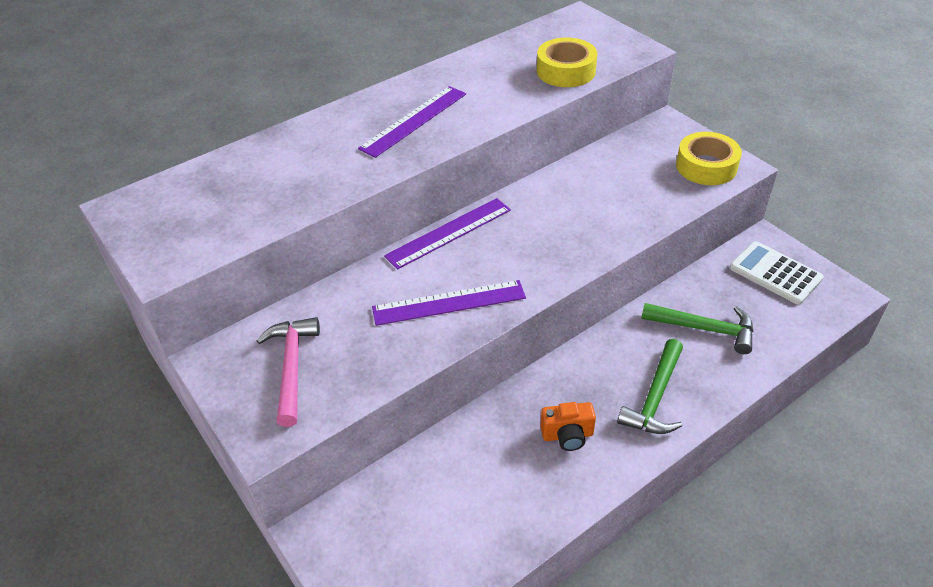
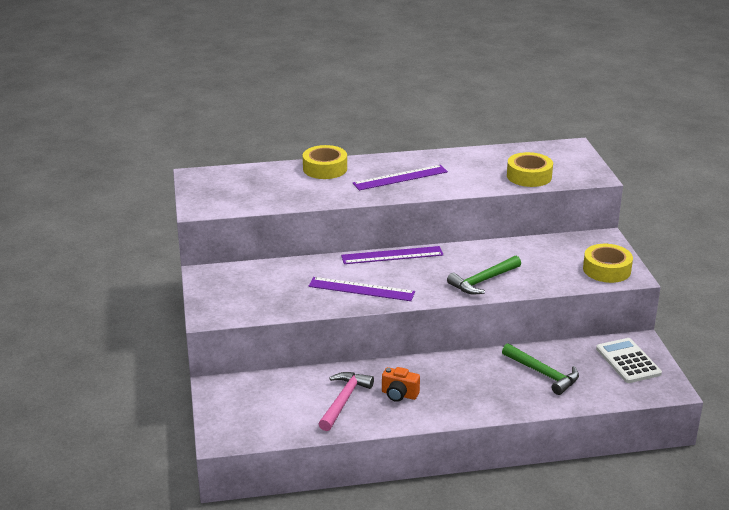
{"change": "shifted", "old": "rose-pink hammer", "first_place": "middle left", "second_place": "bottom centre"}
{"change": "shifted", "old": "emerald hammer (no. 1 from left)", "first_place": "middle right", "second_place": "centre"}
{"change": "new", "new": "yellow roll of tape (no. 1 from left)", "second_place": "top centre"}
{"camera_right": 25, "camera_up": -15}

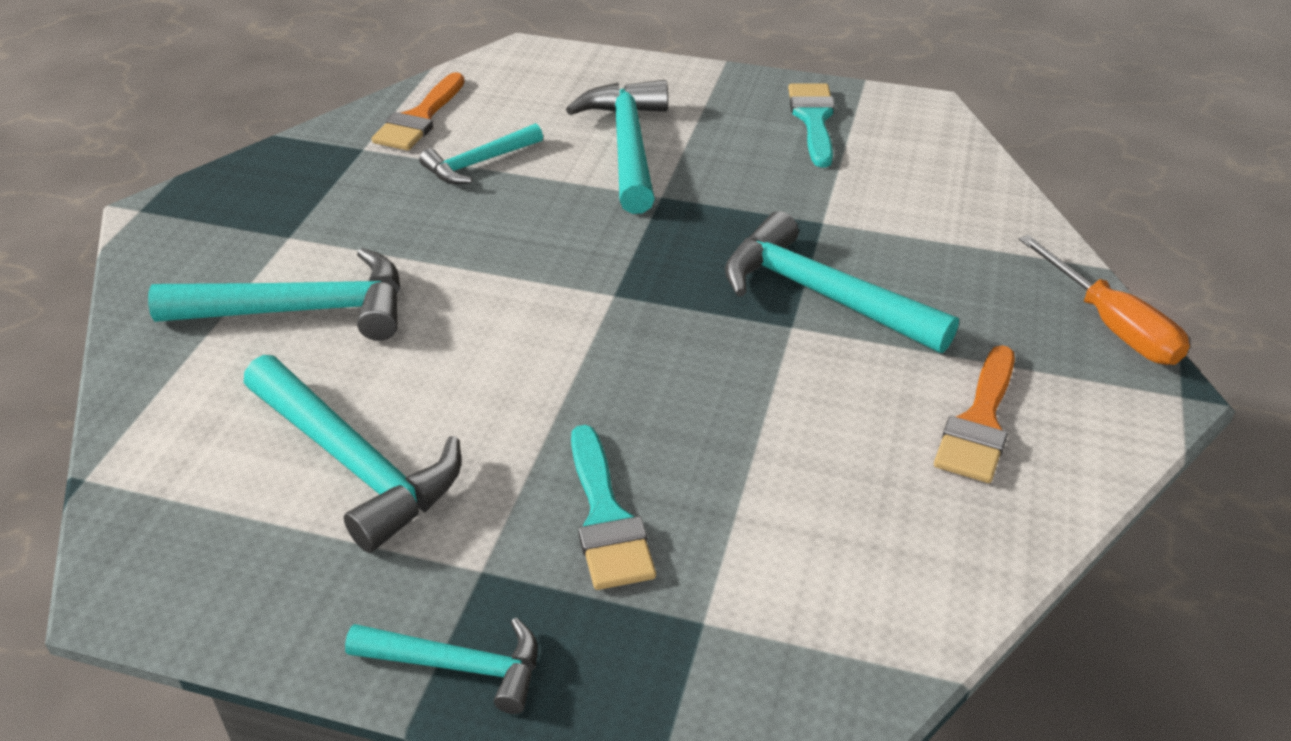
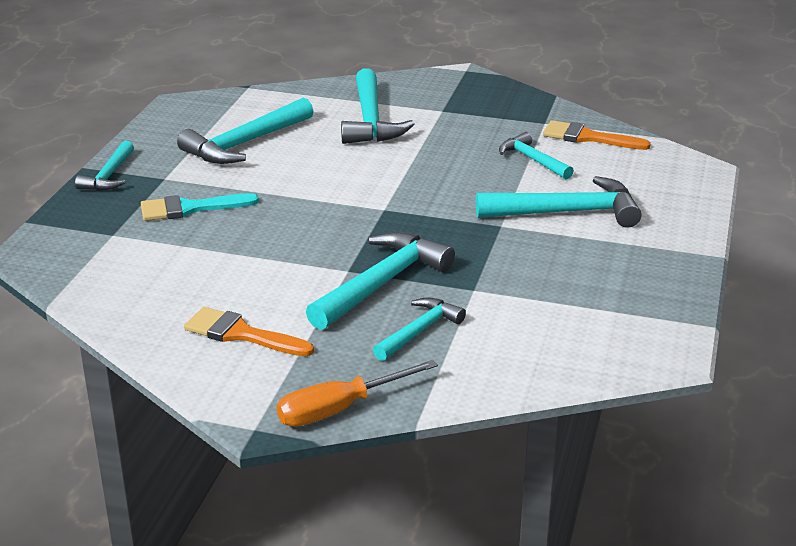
{"change": "gone", "old": "turquoise brush (no. 2 from left)", "first_place": "top centre"}
{"change": "new", "new": "turquoise hammer (no. 5 from left)", "second_place": "centre"}
{"camera_right": 90, "camera_up": -10}

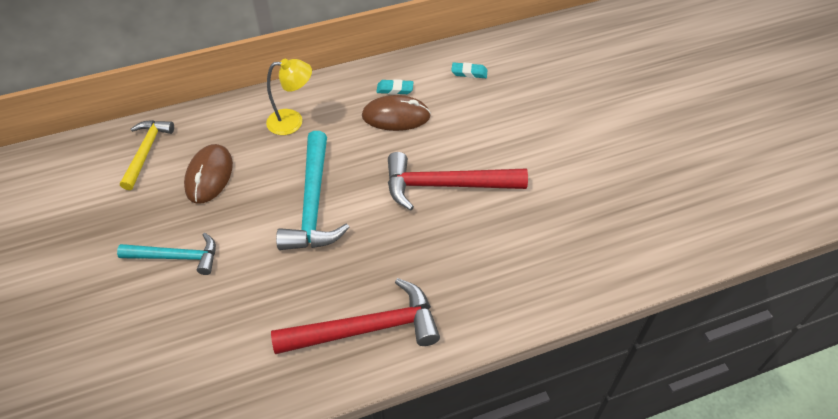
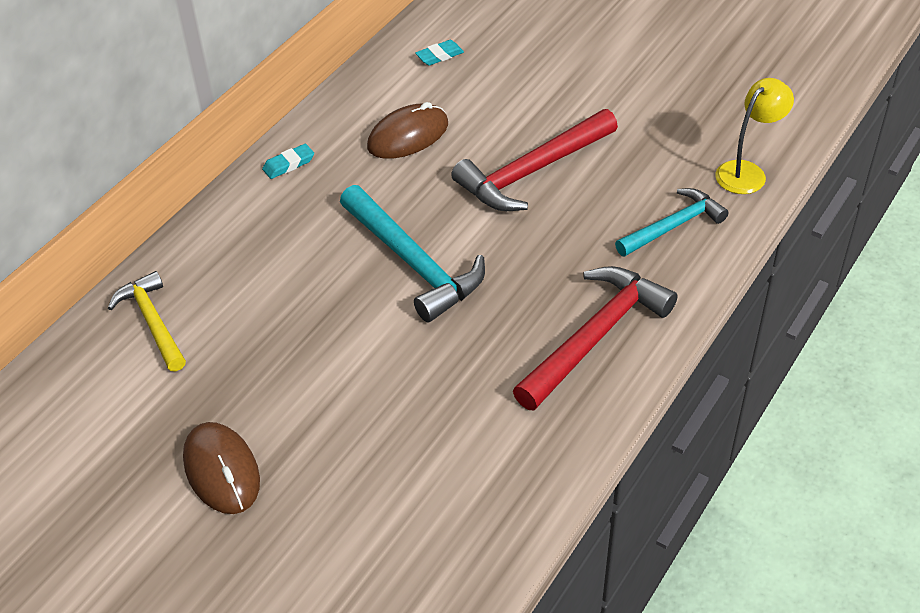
{"change": "shifted", "old": "yellow desk lamp", "first_place": "top centre", "second_place": "top right"}
{"change": "shifted", "old": "turquoise gum eraser (no. 1 from left)", "first_place": "top centre", "second_place": "top left"}
{"change": "shifted", "old": "dark brown PC mouse (no. 1 from left)", "first_place": "middle left", "second_place": "bottom left"}
{"change": "shifted", "old": "turquoise hammer (no. 1 from left in the first image)", "new": "turquoise hammer (no. 2 from left)", "first_place": "middle left", "second_place": "middle right"}
{"camera_right": -35, "camera_up": -5}

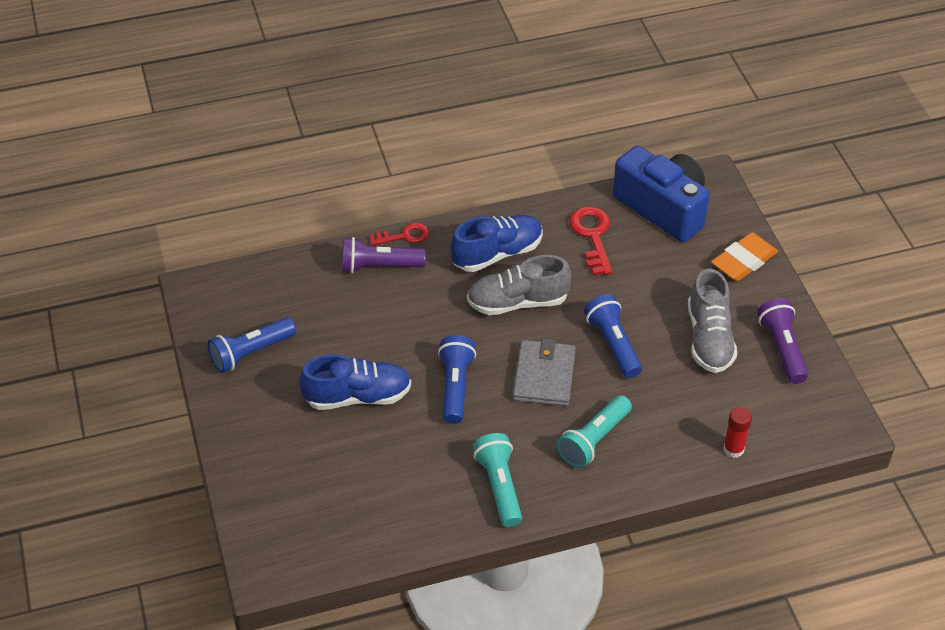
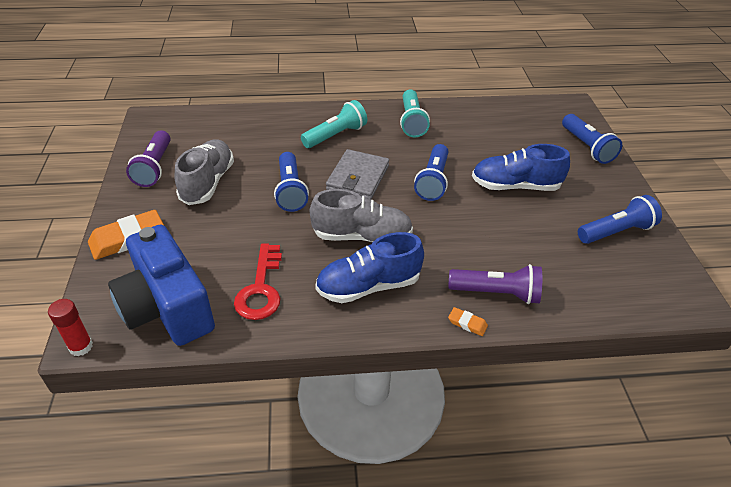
{"change": "swapped", "old": "crimson key (no. 1 from left)", "new": "bright orange gum eraser (no. 2 from left)", "first_place": "centre", "second_place": "centre"}
{"change": "shifted", "old": "crimson stick of glue", "first_place": "bottom right", "second_place": "bottom left"}
{"change": "new", "new": "royal blue torch (no. 3 from left)", "second_place": "top right"}
{"camera_right": -170, "camera_up": -5}

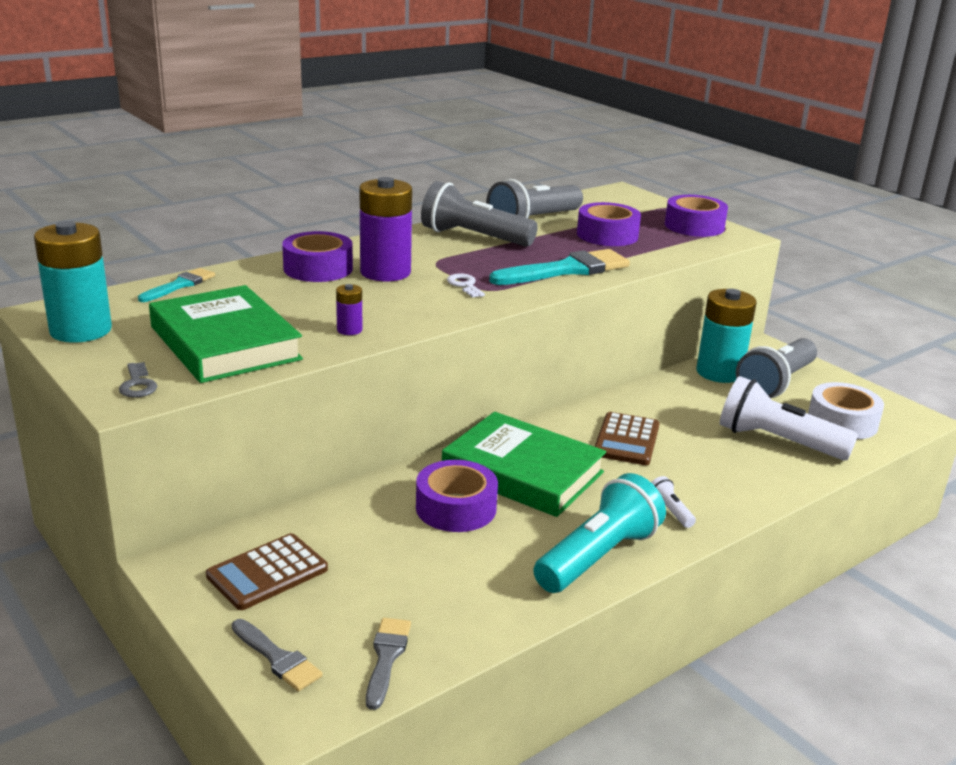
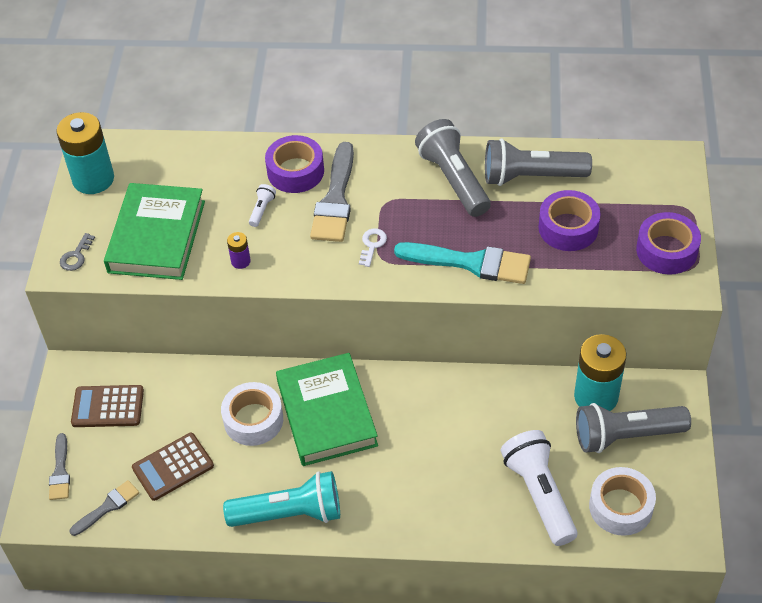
{"change": "swapped", "old": "royal purple power cell (no. 2 from left)", "new": "ash-grey brush (no. 3 from left)", "first_place": "top centre", "second_place": "top centre"}
{"change": "gone", "old": "turquoise brush (no. 1 from left)", "first_place": "middle left"}
{"change": "shifted", "old": "dark brown calculator (no. 2 from left)", "first_place": "centre", "second_place": "bottom left"}
{"change": "repainted", "old": "royal purple roll of tape (no. 2 from left)", "new": "white roll of tape (no. 1 from left)", "first_place": "centre", "second_place": "bottom left"}
{"change": "shifted", "old": "white torch (no. 1 from left)", "first_place": "middle right", "second_place": "centre"}
{"camera_right": 45, "camera_up": 25}

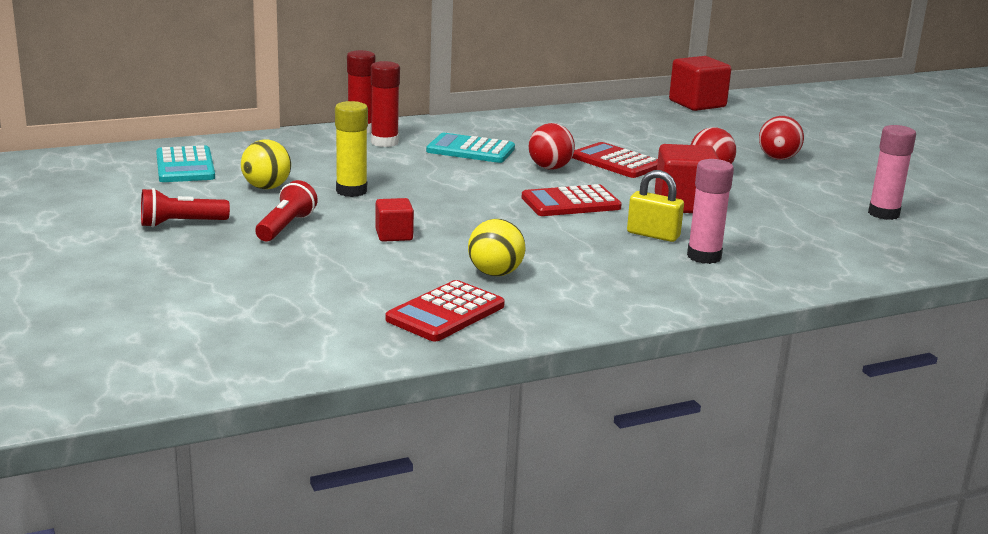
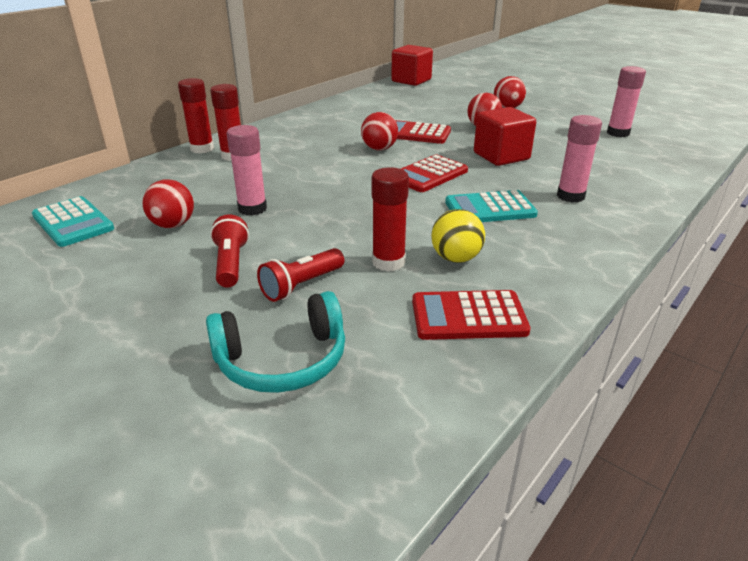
{"change": "repainted", "old": "yellow stick of glue", "new": "rose-pink stick of glue (no. 1 from left)", "first_place": "top centre", "second_place": "top left"}
{"change": "shifted", "old": "turquoise calculator (no. 2 from left)", "first_place": "top centre", "second_place": "centre"}
{"change": "repainted", "old": "yellow ball (no. 1 from left)", "new": "crimson ball (no. 1 from left)", "first_place": "top left", "second_place": "middle left"}
{"change": "gone", "old": "yellow lock", "first_place": "centre"}
{"change": "shifted", "old": "crimson torch (no. 1 from left in the first image)", "new": "crimson torch (no. 2 from left)", "first_place": "middle left", "second_place": "centre"}
{"change": "gone", "old": "crimson solid cube (no. 1 from left)", "first_place": "centre"}
{"change": "rotated", "old": "crimson calculator (no. 1 from left in the first image)", "first_place": "centre", "second_place": "centre", "degrees": 75}
{"change": "new", "new": "crimson stick of glue (no. 3 from left)", "second_place": "centre"}
{"change": "new", "new": "turquoise headset", "second_place": "centre"}
{"camera_right": -25, "camera_up": 10}

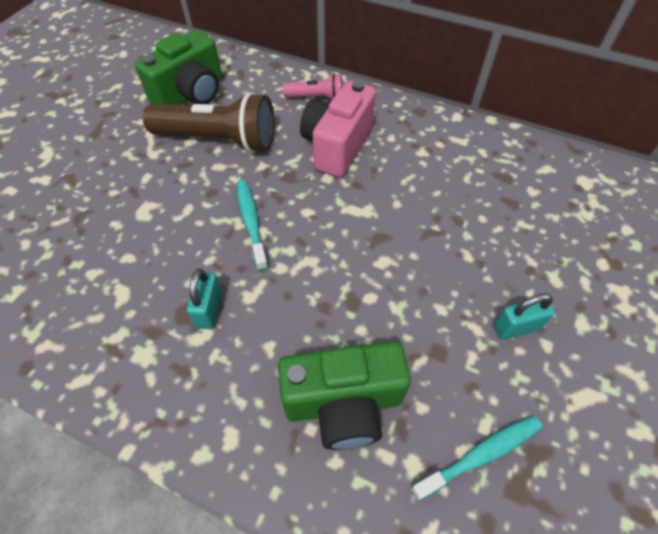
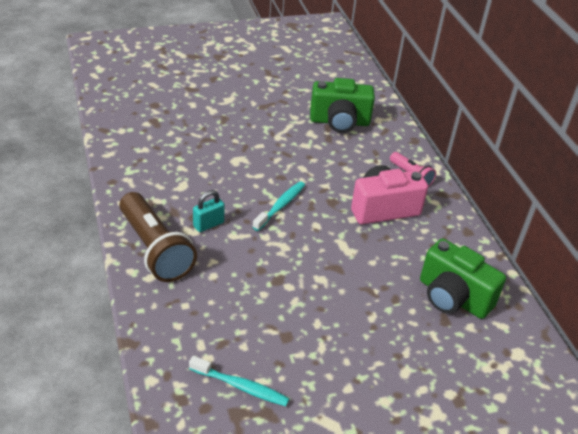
{"change": "shifted", "old": "dark brown torch", "first_place": "top left", "second_place": "middle left"}
{"change": "gone", "old": "turquoise lock (no. 2 from left)", "first_place": "middle right"}
{"change": "shifted", "old": "emerald compact camera (no. 2 from left)", "first_place": "bottom centre", "second_place": "middle right"}
{"camera_right": 45, "camera_up": -15}

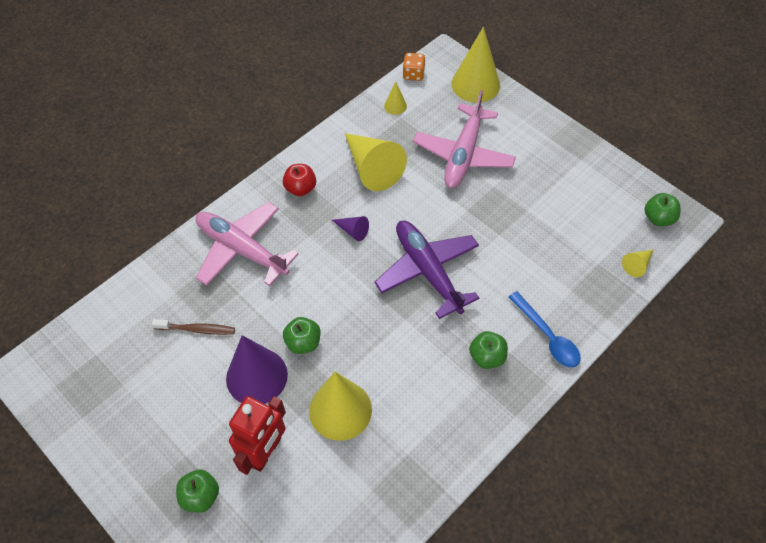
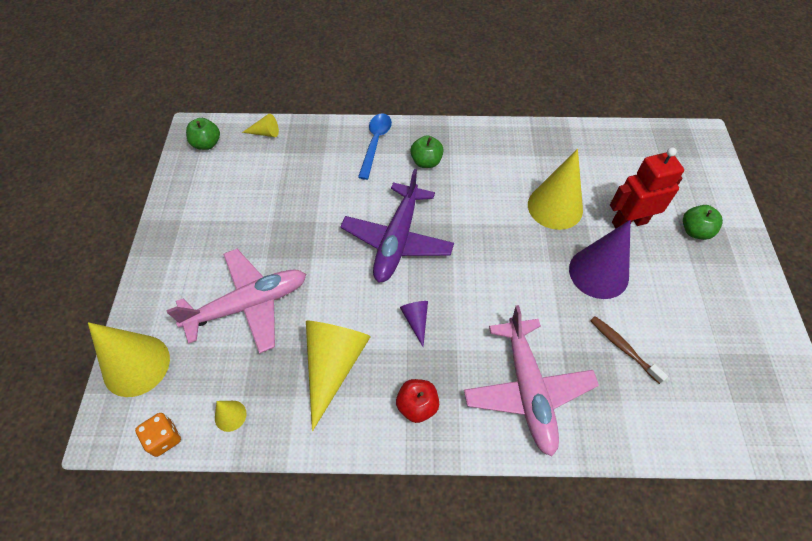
{"change": "gone", "old": "emerald apple (no. 2 from left)", "first_place": "centre"}
{"camera_right": -135, "camera_up": 0}

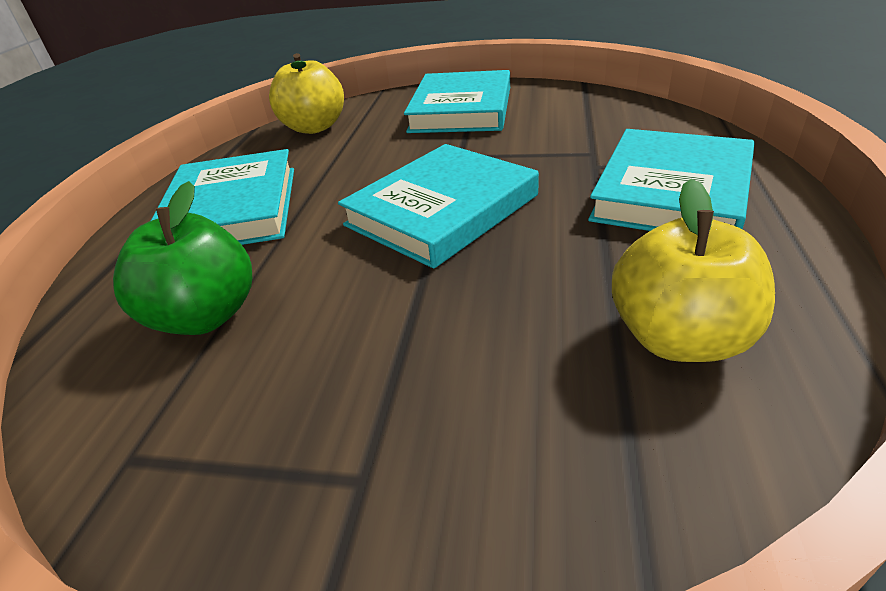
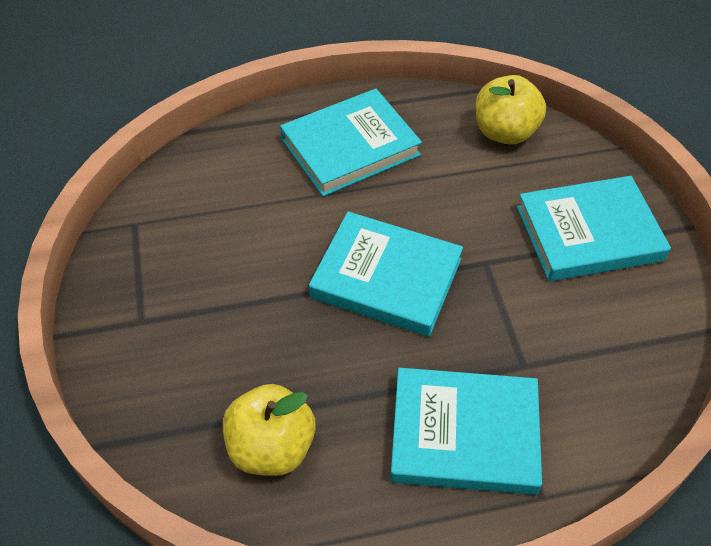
{"change": "gone", "old": "emerald apple", "first_place": "middle left"}
{"camera_right": 65, "camera_up": 15}

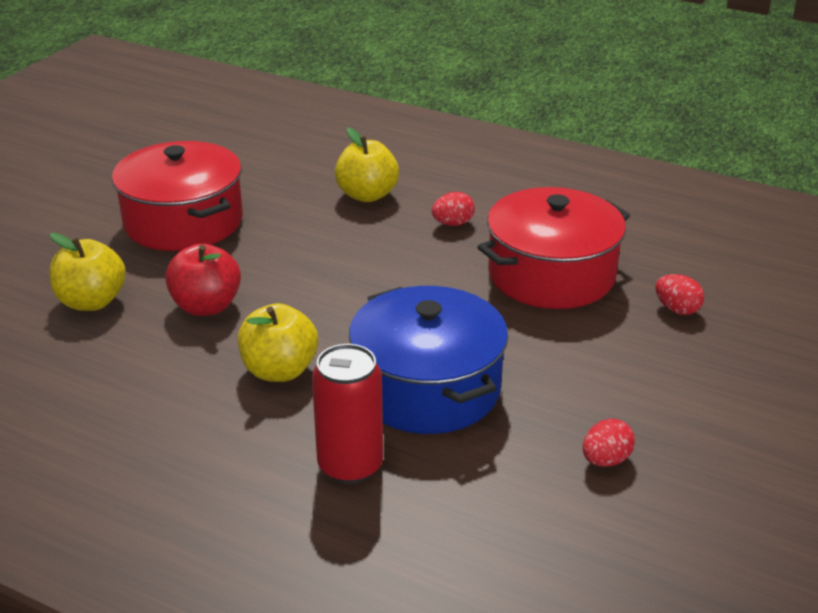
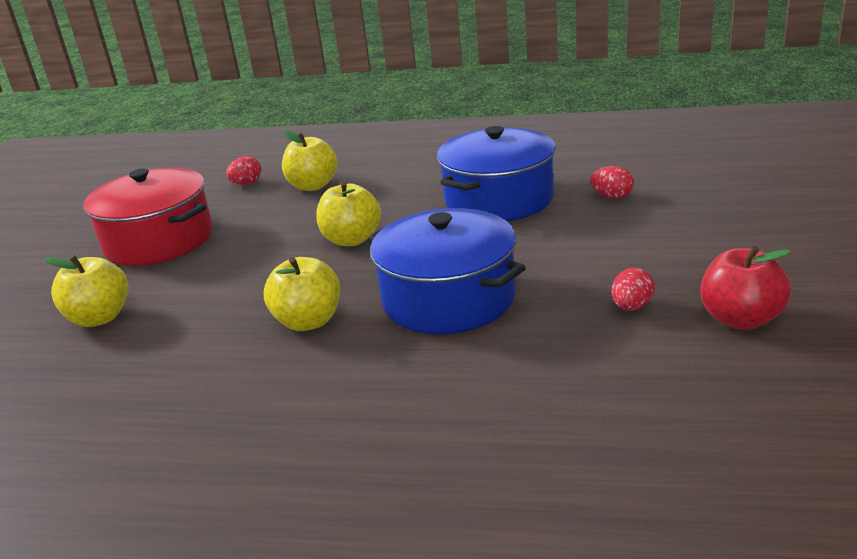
{"change": "repainted", "old": "crimson cooking pot (no. 2 from left)", "new": "royal blue cooking pot (no. 2 from left)", "first_place": "middle right", "second_place": "top centre"}
{"change": "shifted", "old": "crimson egg shape (no. 1 from left)", "first_place": "centre", "second_place": "top left"}
{"change": "shifted", "old": "crimson apple", "first_place": "middle left", "second_place": "middle right"}
{"change": "gone", "old": "crimson can", "first_place": "bottom centre"}
{"change": "new", "new": "yellow apple (no. 4 from left)", "second_place": "centre"}
{"camera_right": -15, "camera_up": -5}

